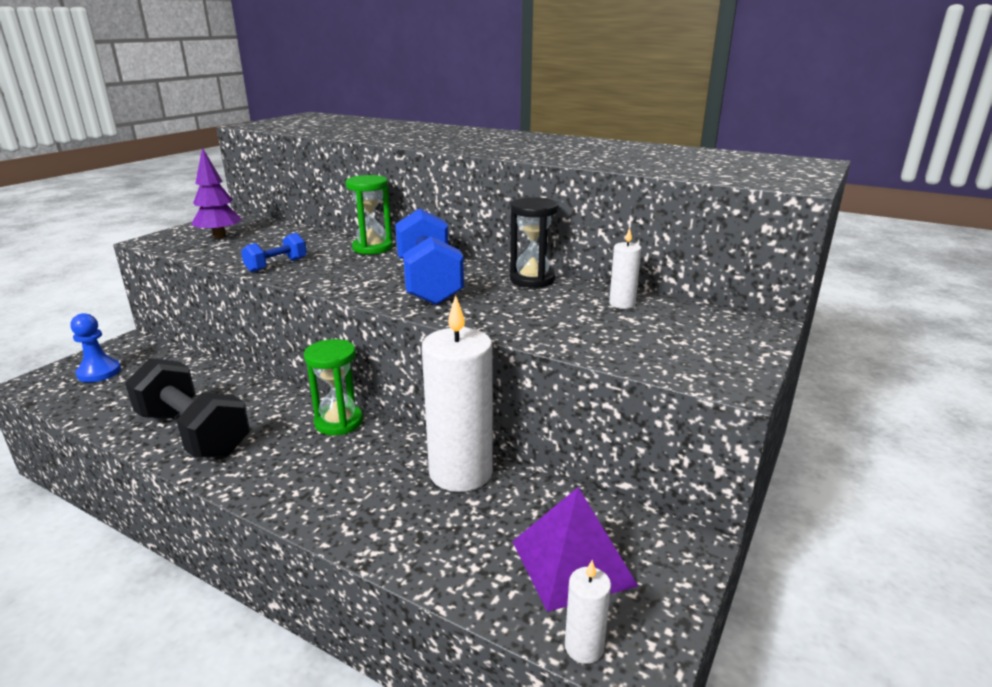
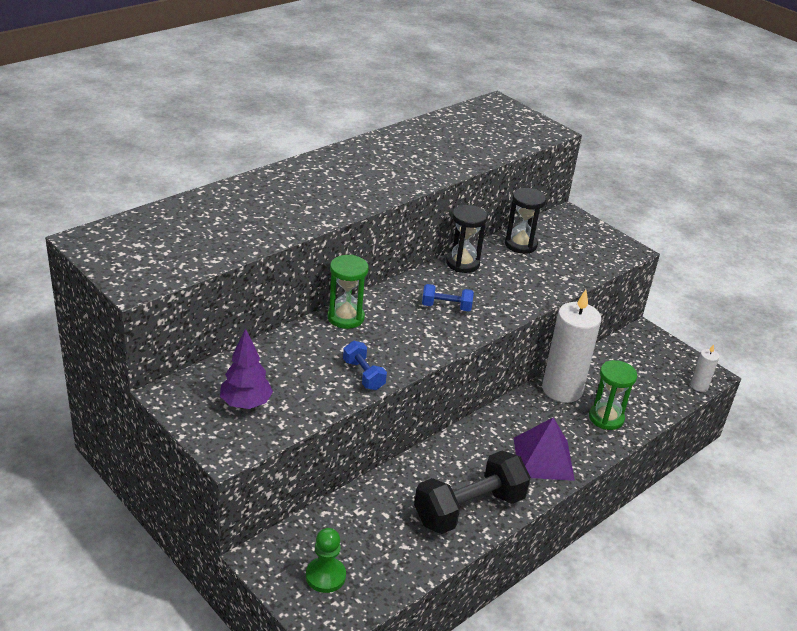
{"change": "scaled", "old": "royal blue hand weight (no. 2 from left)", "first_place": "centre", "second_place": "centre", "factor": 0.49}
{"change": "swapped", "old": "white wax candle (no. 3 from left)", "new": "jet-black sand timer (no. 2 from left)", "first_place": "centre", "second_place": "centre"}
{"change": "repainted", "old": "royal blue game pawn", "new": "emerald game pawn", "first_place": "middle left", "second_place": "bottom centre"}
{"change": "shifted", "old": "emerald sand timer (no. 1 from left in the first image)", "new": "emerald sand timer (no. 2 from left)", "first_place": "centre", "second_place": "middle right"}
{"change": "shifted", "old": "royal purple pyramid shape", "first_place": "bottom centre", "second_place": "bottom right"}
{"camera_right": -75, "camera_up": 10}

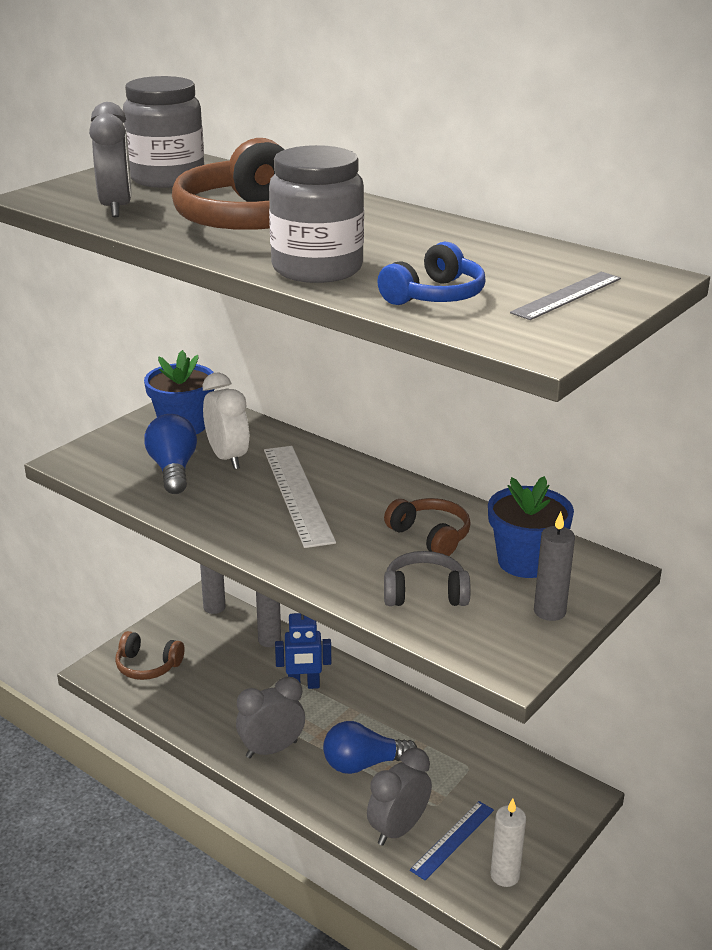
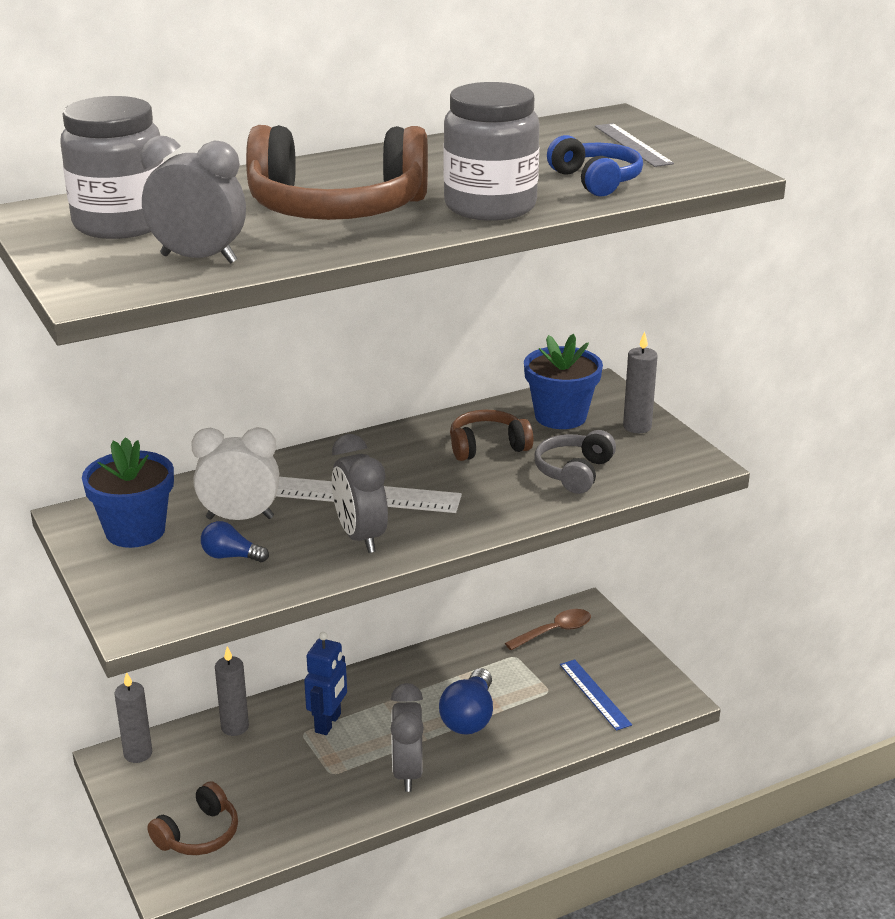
{"change": "scaled", "old": "royal blue bulb (no. 1 from left)", "first_place": "middle left", "second_place": "middle left", "factor": 0.58}
{"change": "shifted", "old": "ash-grey bedside clock (no. 3 from left in the first image)", "new": "ash-grey bedside clock (no. 2 from left)", "first_place": "bottom centre", "second_place": "centre"}
{"change": "gone", "old": "white wax candle", "first_place": "bottom right"}
{"change": "new", "new": "dark brown teaspoon", "second_place": "bottom centre"}
{"camera_right": -65, "camera_up": 0}

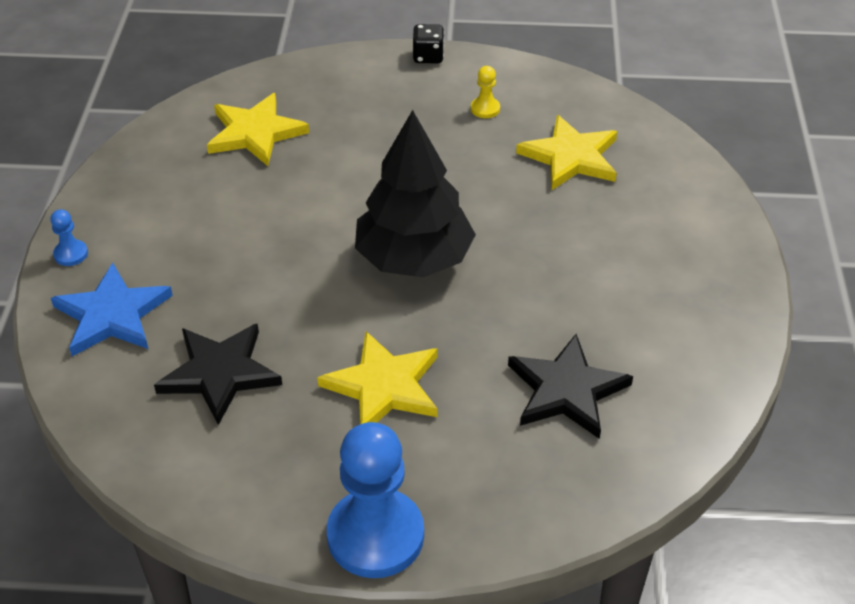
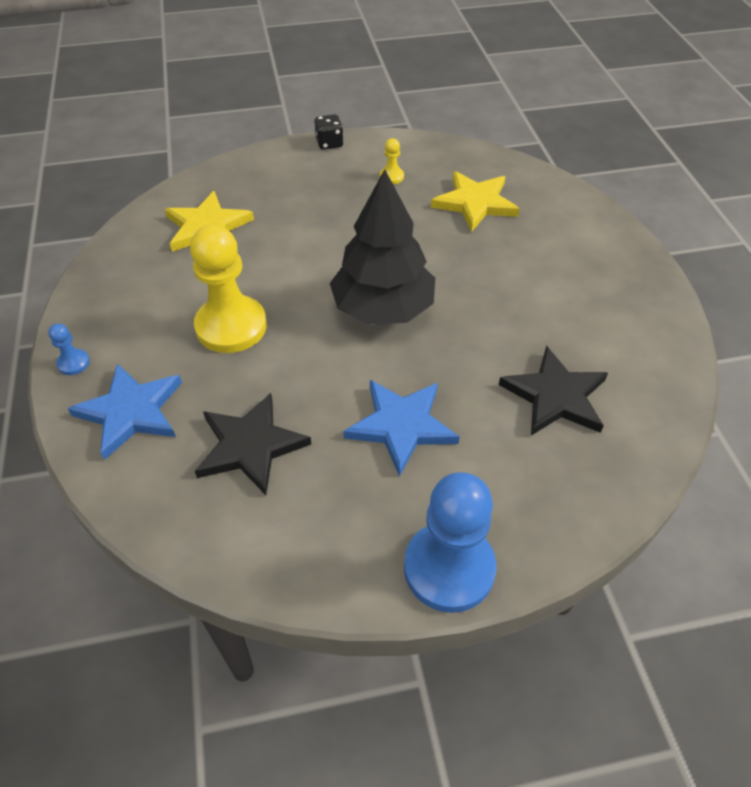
{"change": "repainted", "old": "yellow five-pointed star (no. 2 from left)", "new": "royal blue five-pointed star (no. 2 from left)", "first_place": "centre", "second_place": "centre"}
{"change": "new", "new": "yellow game pawn (no. 1 from left)", "second_place": "middle left"}
{"camera_right": -15, "camera_up": 5}

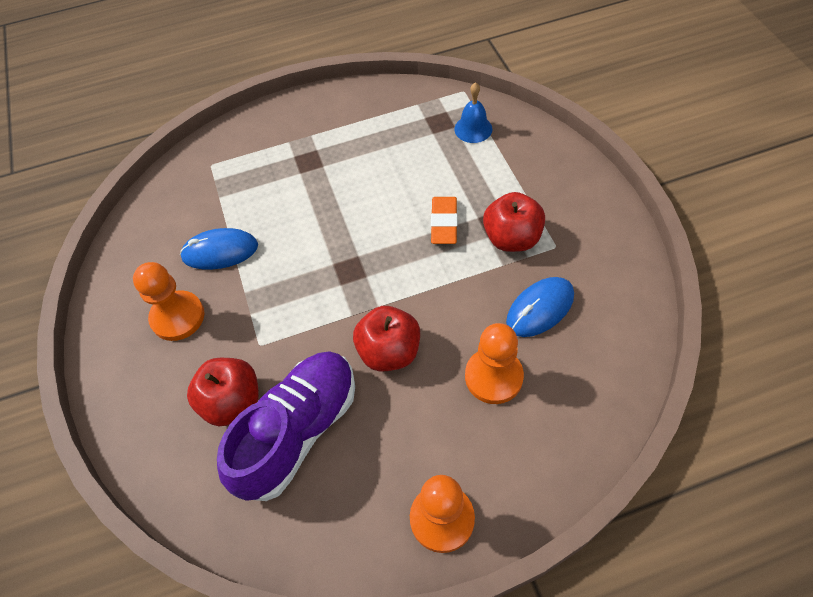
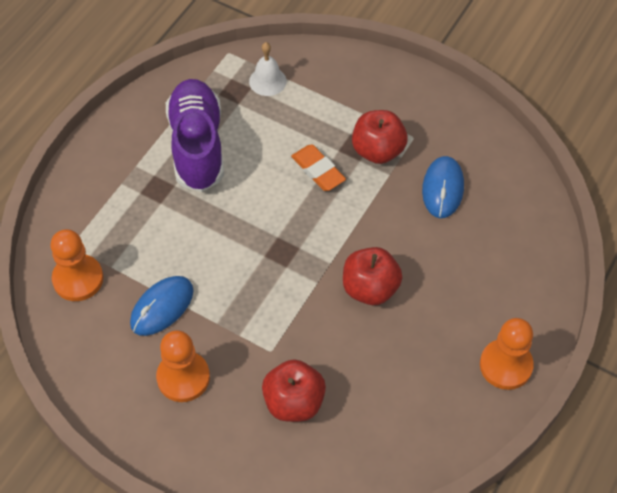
{"change": "repainted", "old": "royal blue bell", "new": "white bell", "first_place": "top centre", "second_place": "top centre"}
{"change": "shifted", "old": "bright orange game pawn (no. 3 from left in the first image)", "new": "bright orange game pawn (no. 1 from left)", "first_place": "centre", "second_place": "middle left"}
{"change": "shifted", "old": "royal purple sneaker", "first_place": "bottom centre", "second_place": "top left"}
{"camera_right": -45, "camera_up": 0}

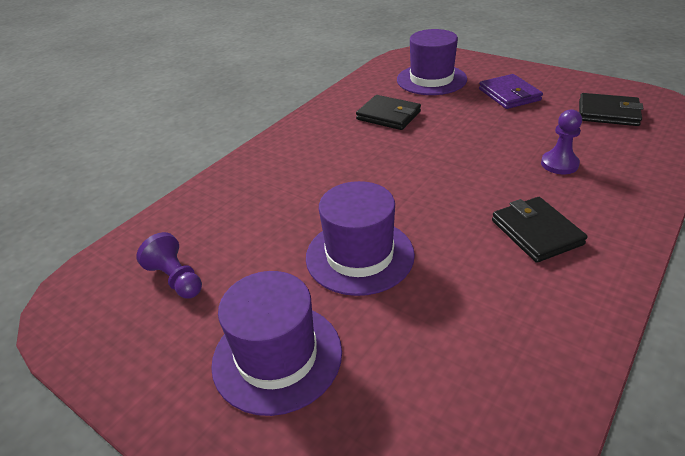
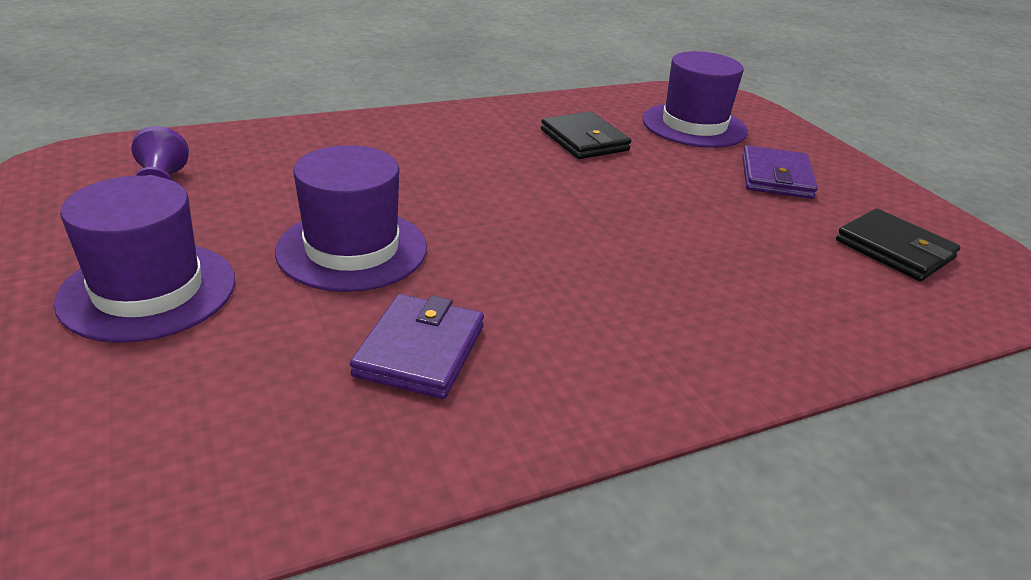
{"change": "gone", "old": "royal purple game pawn (no. 2 from left)", "first_place": "top right"}
{"change": "gone", "old": "jet-black billfold (no. 2 from left)", "first_place": "middle right"}
{"change": "new", "new": "royal purple billfold (no. 1 from left)", "second_place": "centre"}
{"camera_right": 25, "camera_up": -5}

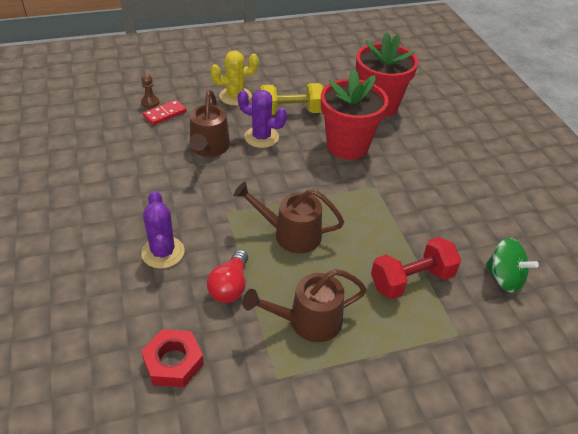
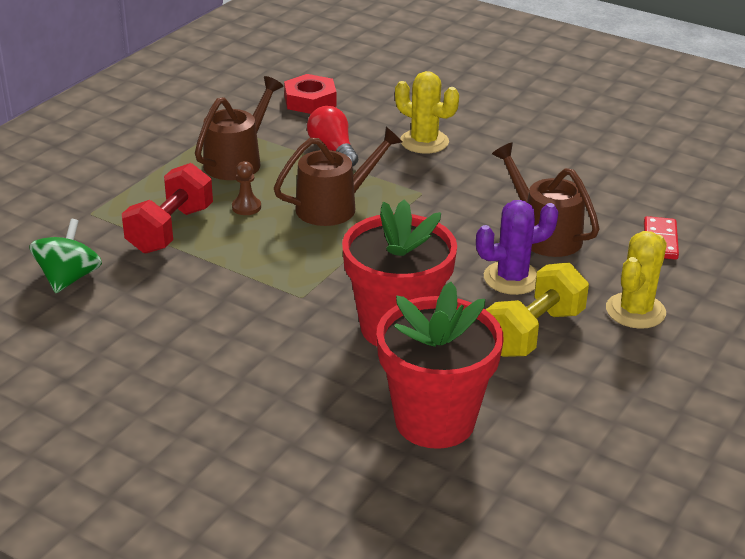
{"change": "shifted", "old": "dark brown game pawn", "first_place": "top left", "second_place": "middle left"}
{"change": "repainted", "old": "royal purple cactus (no. 1 from left)", "new": "yellow cactus (no. 1 from left)", "first_place": "middle left", "second_place": "top centre"}
{"change": "rotated", "old": "emerald toy top", "first_place": "middle right", "second_place": "middle left", "degrees": 105}
{"camera_right": 140, "camera_up": -10}

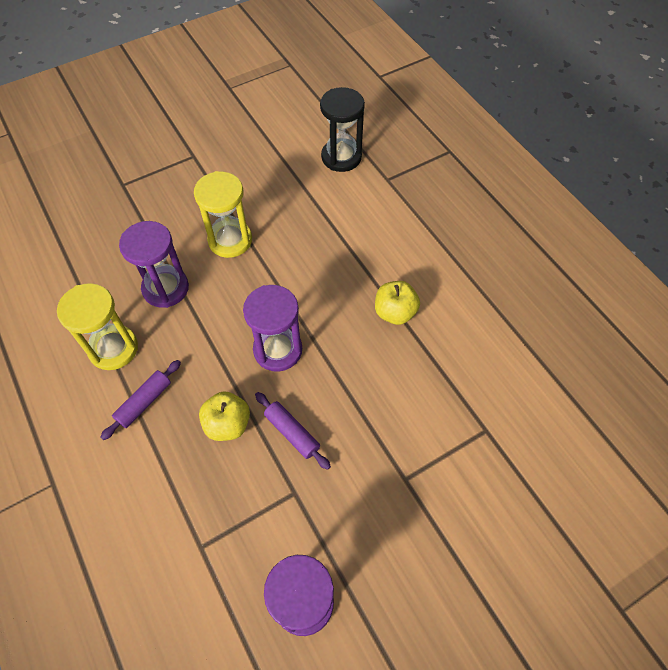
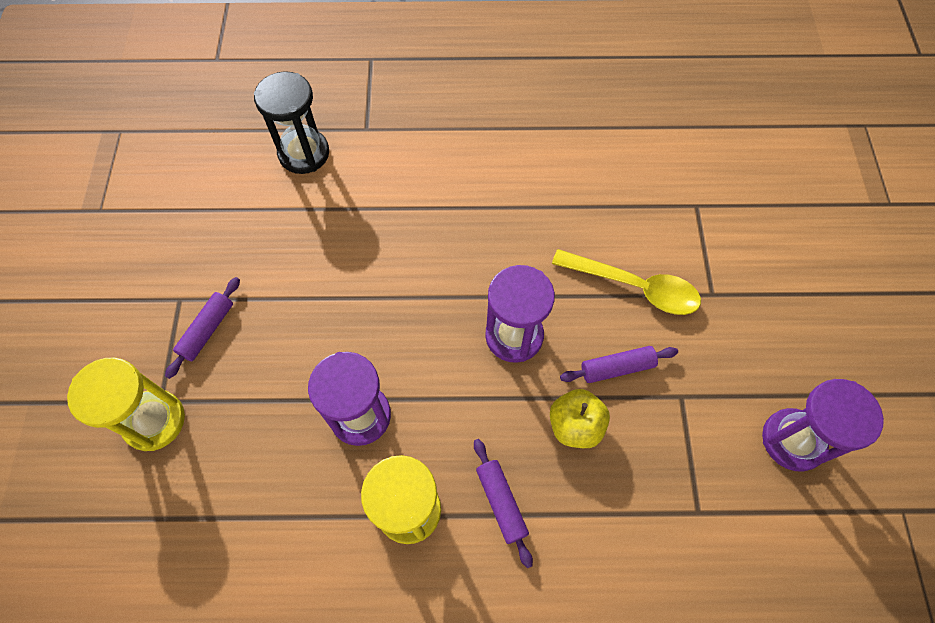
{"change": "shifted", "old": "yellow sand timer (no. 2 from left in the first image)", "new": "yellow sand timer (no. 1 from left)", "first_place": "top centre", "second_place": "middle left"}
{"change": "gone", "old": "yellow apple (no. 2 from left)", "first_place": "centre"}
{"change": "new", "new": "yellow teaspoon", "second_place": "middle right"}
{"change": "new", "new": "royal purple pastry roller (no. 1 from left)", "second_place": "middle left"}
{"camera_right": -60, "camera_up": 5}

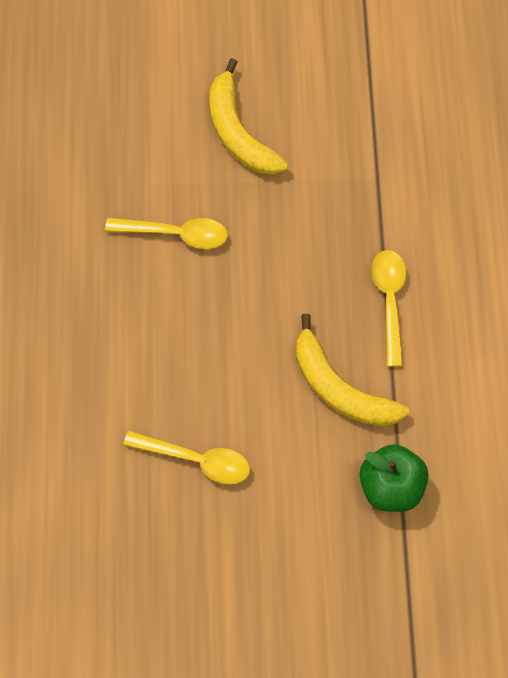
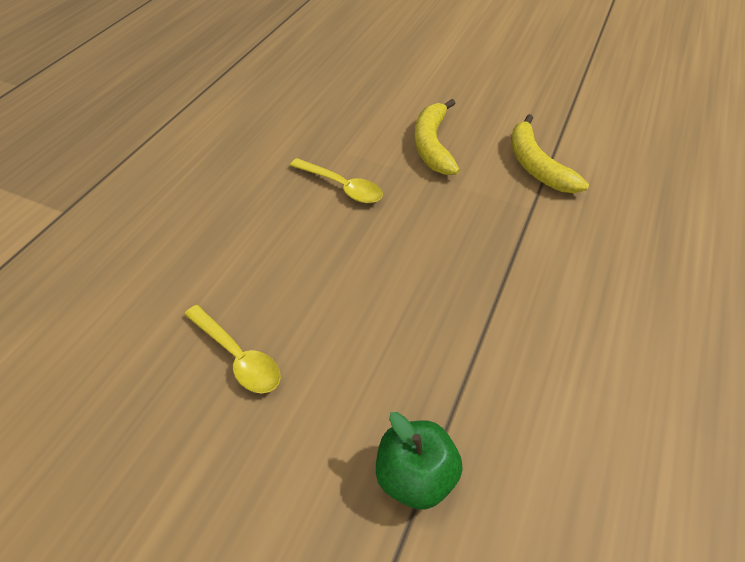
{"change": "gone", "old": "yellow teaspoon (no. 3 from left)", "first_place": "middle right"}
{"change": "shifted", "old": "yellow banana fruit (no. 2 from left)", "first_place": "middle right", "second_place": "top right"}
{"camera_right": 25, "camera_up": -15}

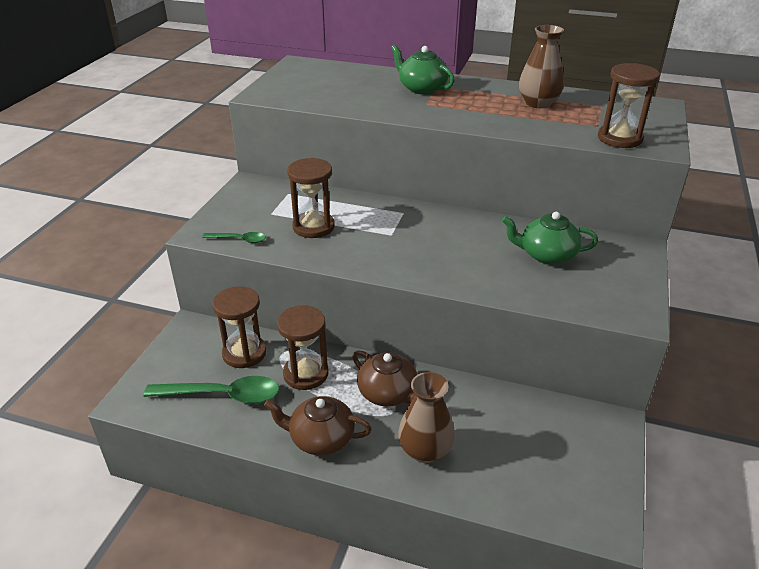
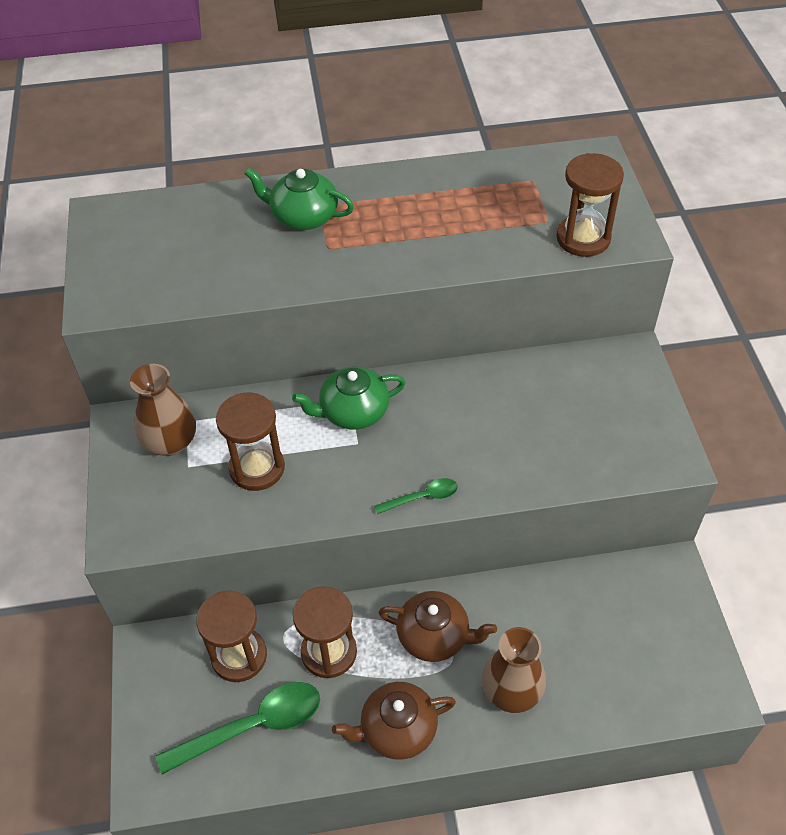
{"change": "shifted", "old": "dark brown flower vase (no. 2 from left in the first image)", "new": "dark brown flower vase (no. 1 from left)", "first_place": "top right", "second_place": "middle left"}
{"change": "shifted", "old": "emerald china teapot (no. 2 from left)", "first_place": "middle right", "second_place": "centre"}
{"change": "shifted", "old": "emerald teaspoon (no. 2 from left)", "first_place": "middle left", "second_place": "centre"}
{"camera_right": -25, "camera_up": 15}

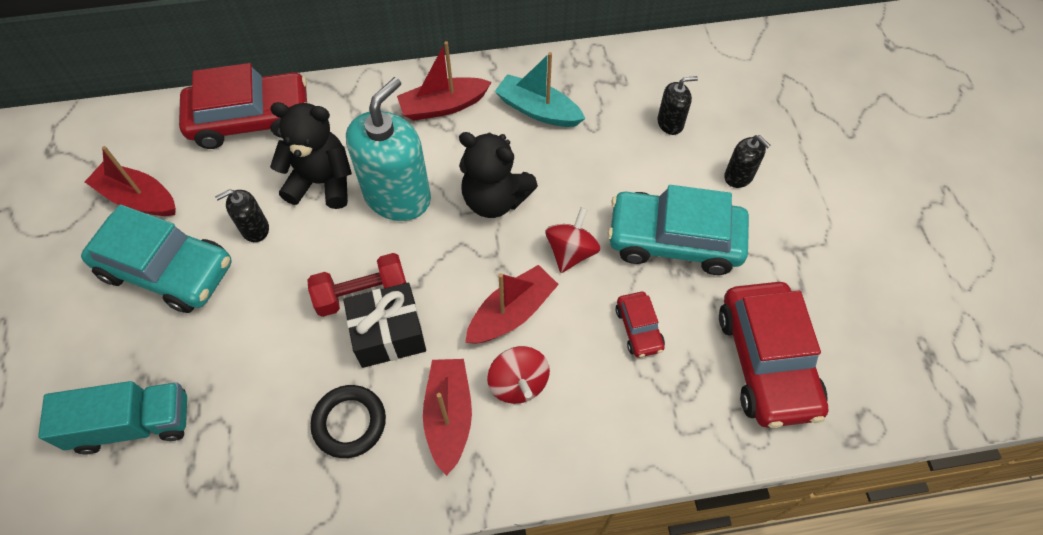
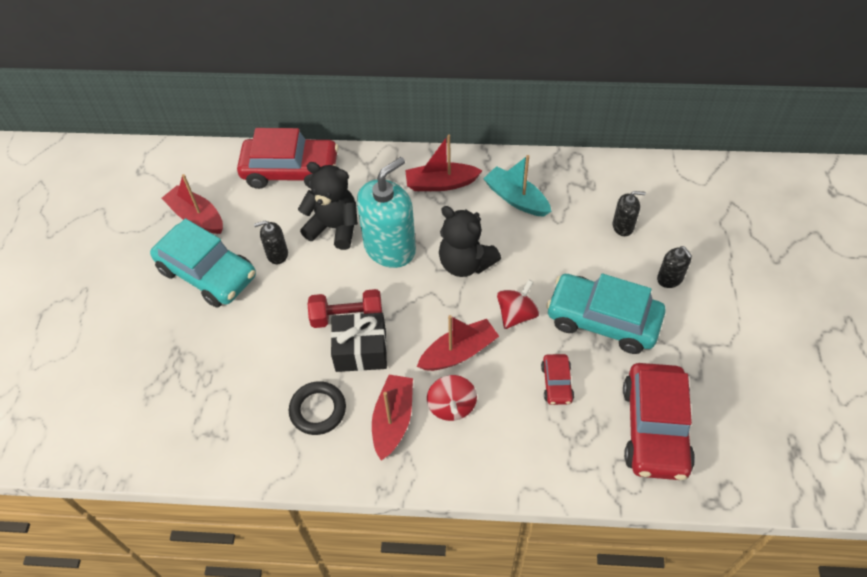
{"change": "gone", "old": "turquoise truck", "first_place": "bottom left"}
{"camera_right": 15, "camera_up": -5}

